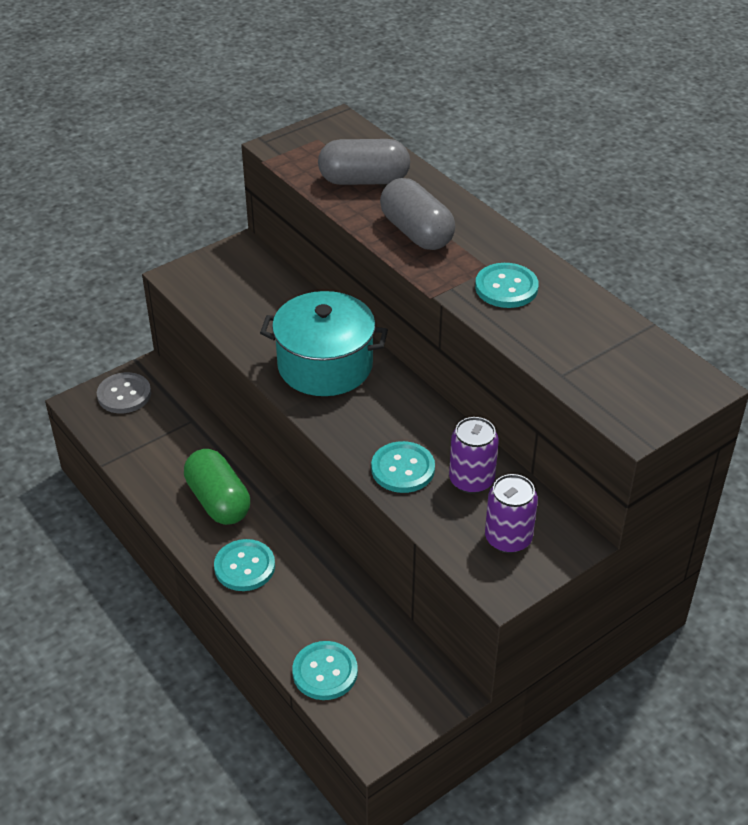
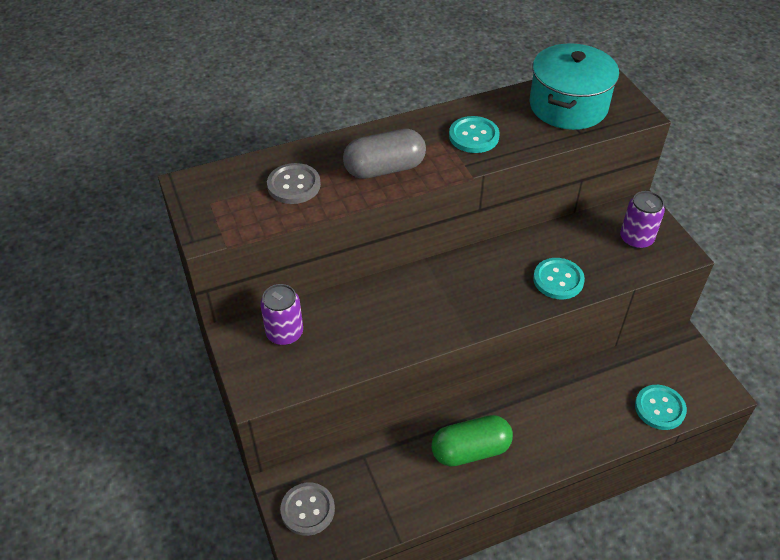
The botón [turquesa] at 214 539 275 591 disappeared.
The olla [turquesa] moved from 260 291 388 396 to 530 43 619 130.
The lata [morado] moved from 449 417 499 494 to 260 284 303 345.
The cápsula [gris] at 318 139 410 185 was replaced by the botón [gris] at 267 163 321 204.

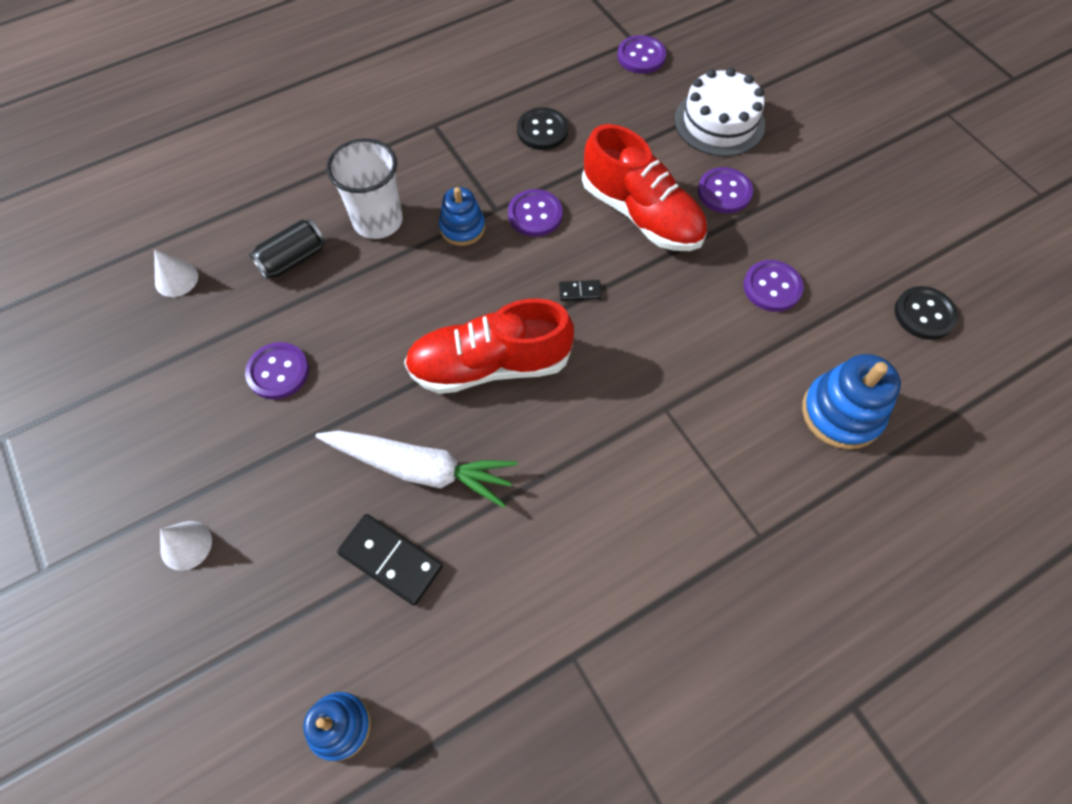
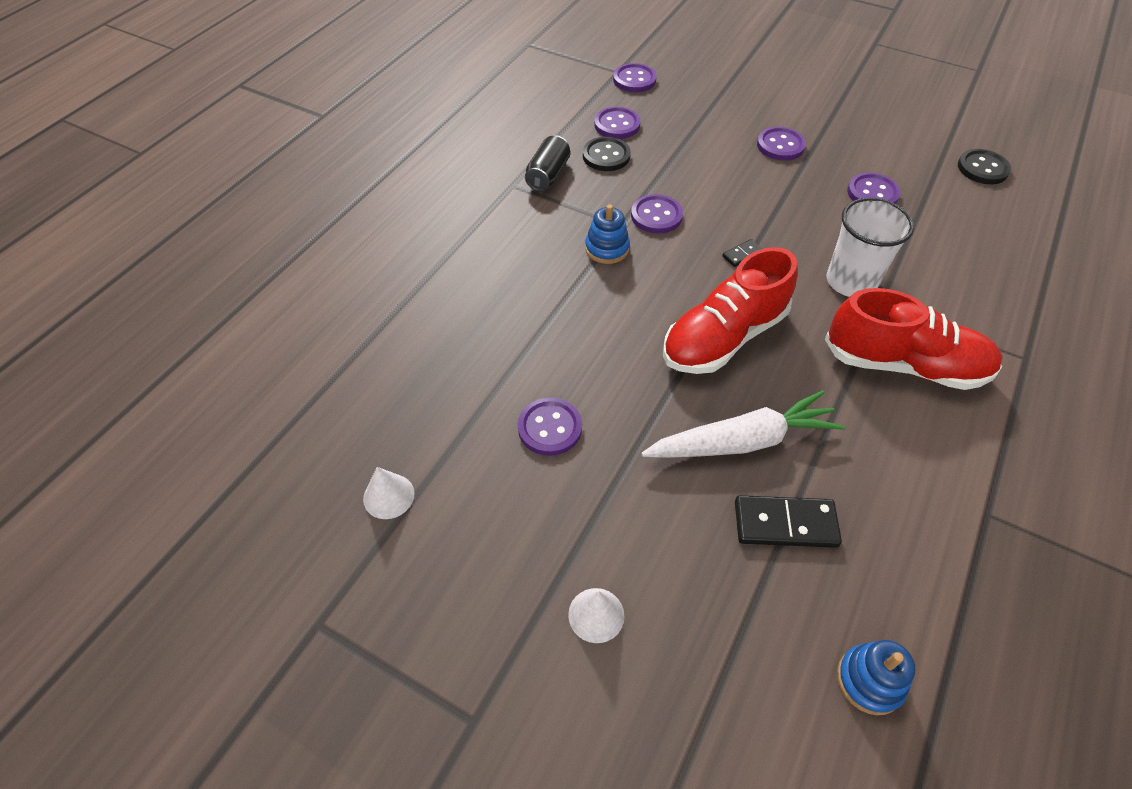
The tarta [blanco] at 675 68 765 156 disappeared.
The juguete apilable [azul] at 802 354 901 449 disappeared.
The botón [morado] at 594 107 641 139 appeared.
The cono [blanco] moved from 154 249 198 297 to 363 467 415 519.
The lata [negro] moved from 249 219 325 280 to 525 135 570 191.
The vaso [blanco] moved from 326 138 403 239 to 827 198 914 297.
The zapato [rojo] moved from 582 124 707 251 to 825 288 1003 390.

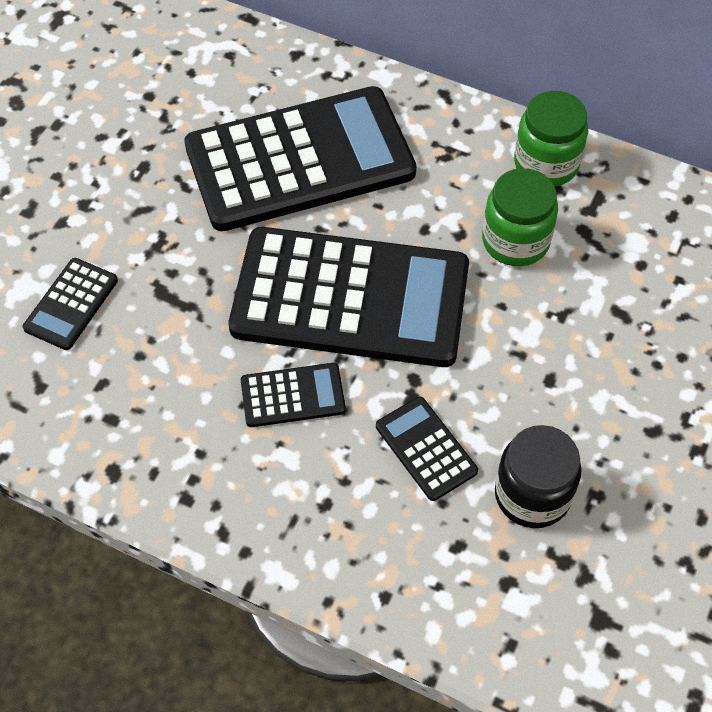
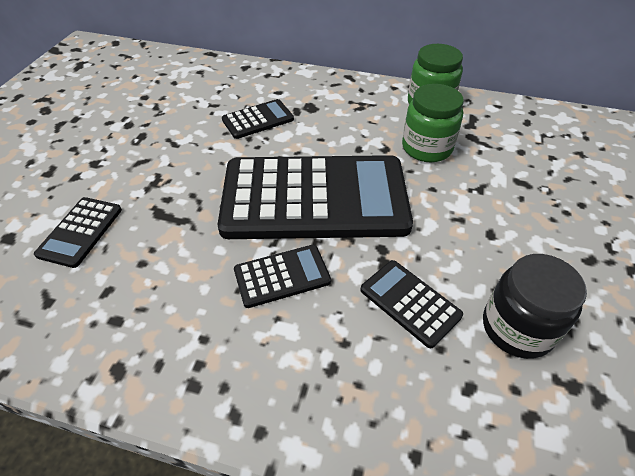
The calculadora [negro] at 184 86 416 231 changed to 0.42 times the size.

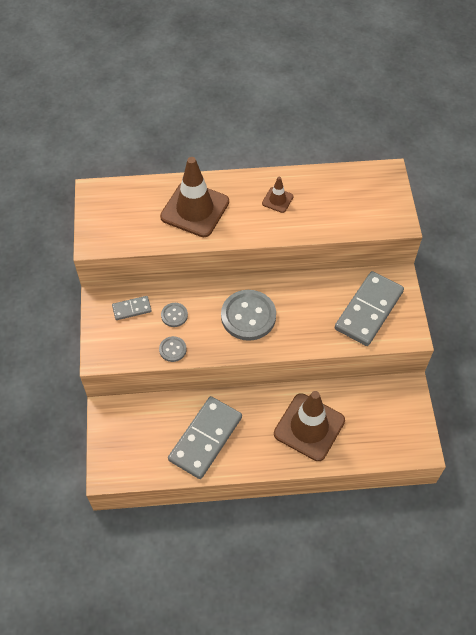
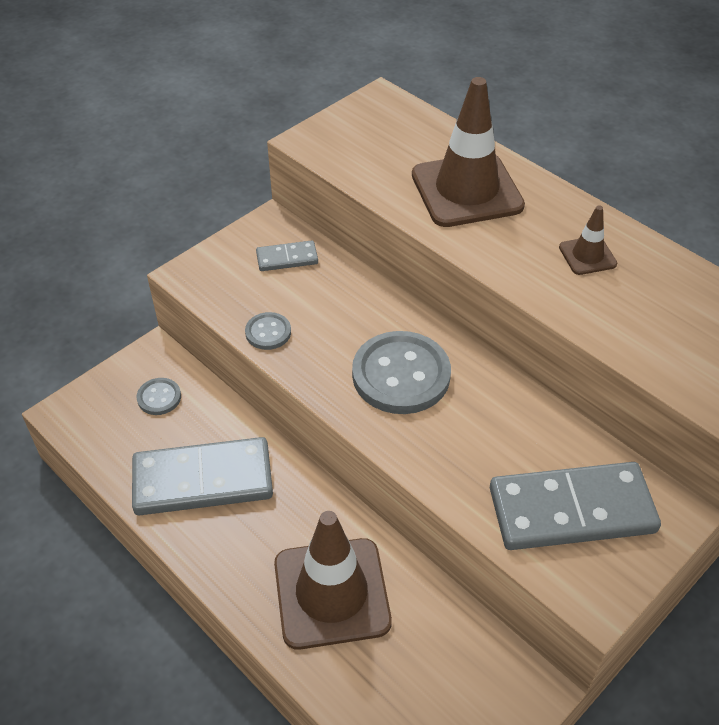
The botón [gris] moved from 161 303 188 327 to 136 378 181 415.
The ficha de dominó [gris] at 112 296 152 320 turned 45 degrees counterclockwise.

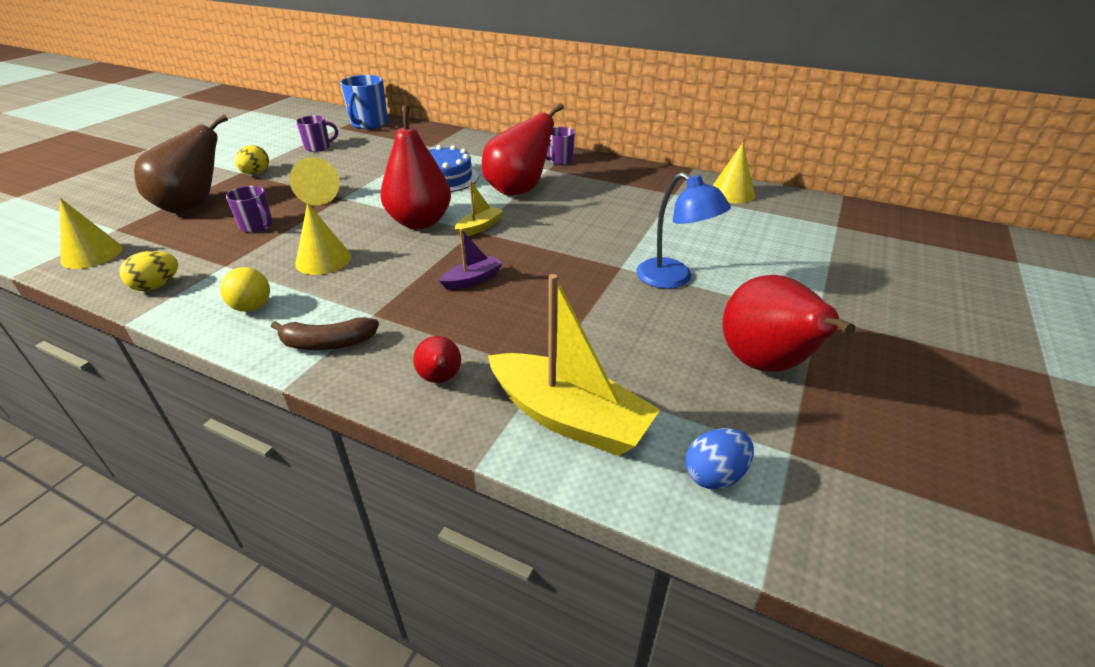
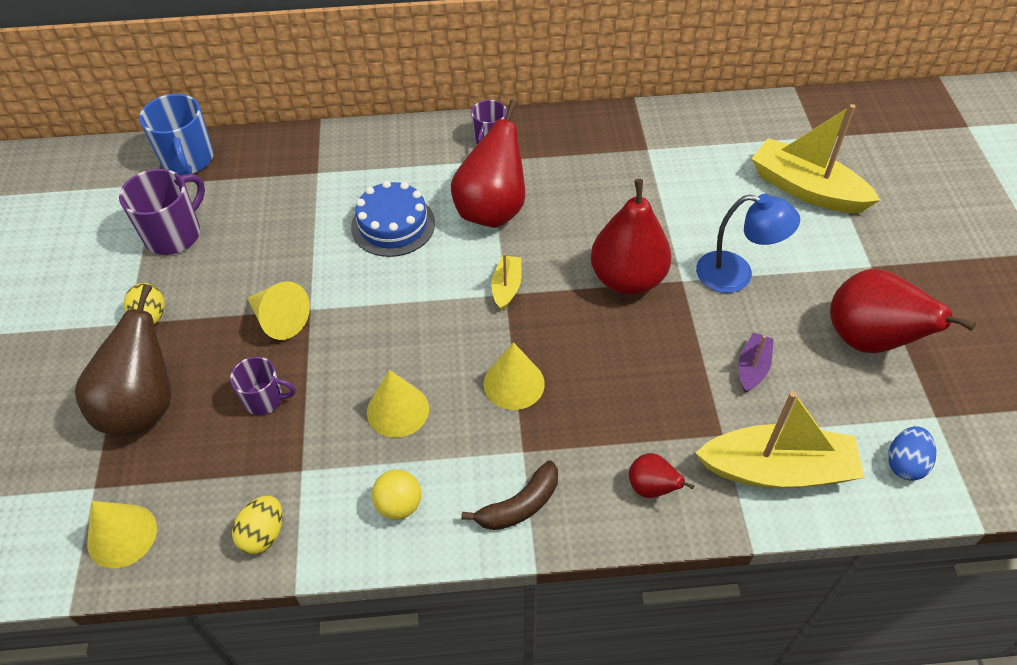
The barco [amarillo] at 751 104 880 213 appeared.
The pera [rojo] moved from 380 105 451 229 to 591 179 672 295.
The barco [morado] moved from 439 229 503 290 to 739 332 774 393.
The cono [amarillo] moved from 712 143 755 204 to 484 342 545 410.
The taza [morado] at 296 115 338 152 changed to 1.62 times the size.

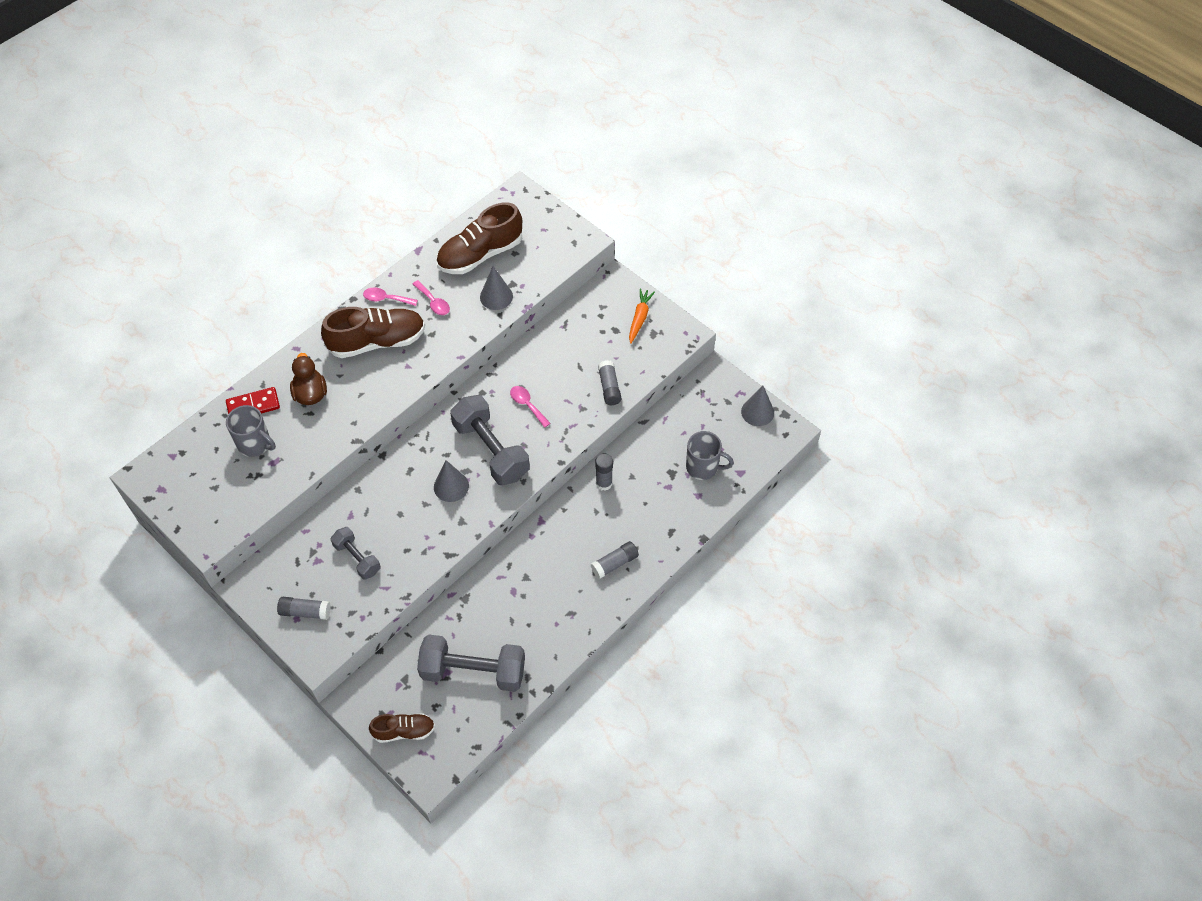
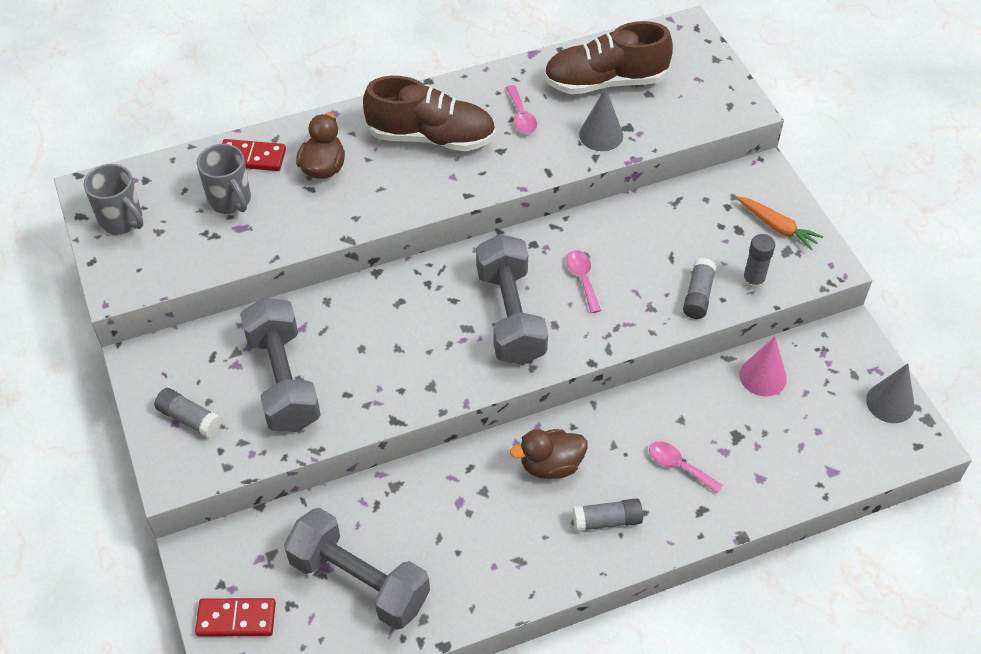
The cono [gris] at 434 460 469 502 disappeared.
The pato [marrón] at 510 429 587 479 appeared.
The cono [rosa] at 739 337 787 396 appeared.
The cuchara [rosa] moved from 363 287 418 306 to 649 442 723 493.
The barra de pegamento [gris] moved from 595 454 613 491 to 742 234 775 290.
The taza [gris] moved from 686 431 734 480 to 84 164 144 235.
The zapato [marrón] at 369 713 435 743 was replaced by the ficha de dominó [rojo] at 195 598 276 637.
The zanahoria [naranja] at 629 288 655 344 turned 90 degrees clockwise.
The mancuerna [gris] at 331 527 381 580 changed to 1.78 times the size.

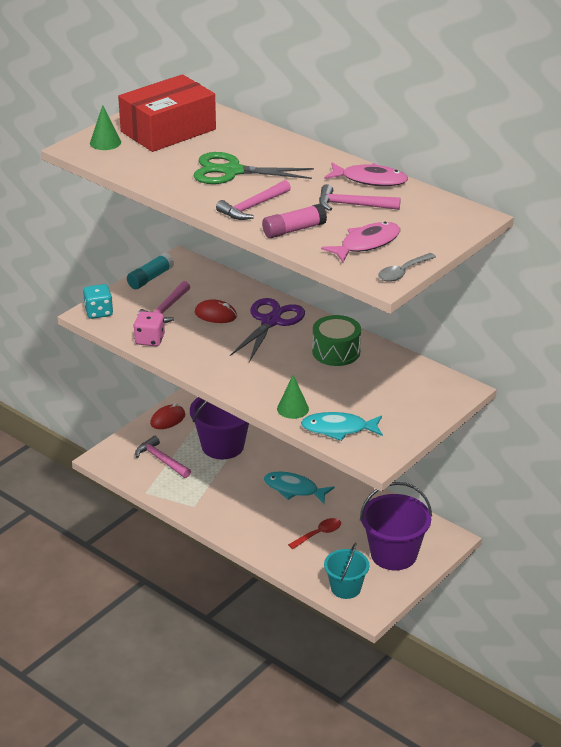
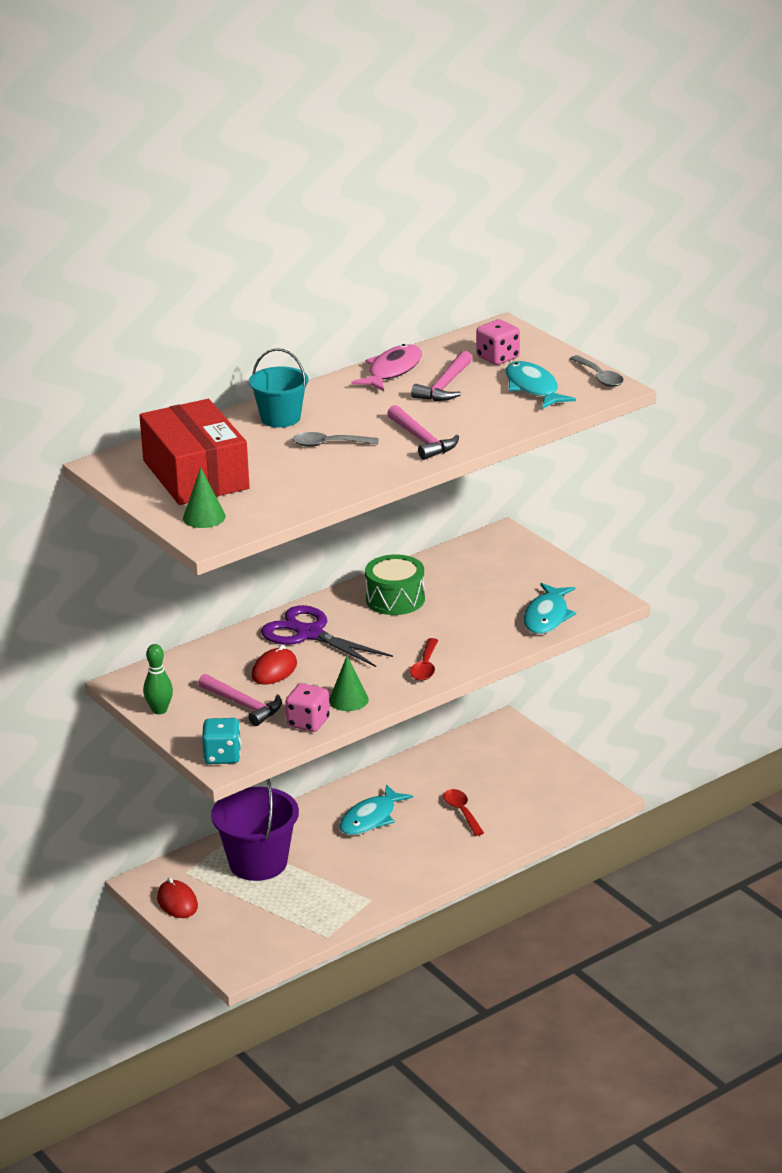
The martillo [rosa] at 135 436 191 478 disappeared.
The barra de pegamento [rosa] at 262 204 327 238 disappeared.
The balde [morado] at 360 482 432 570 disappeared.
The cuchara [rojo] at 410 638 438 681 appeared.
The dado [rosa] at 476 319 520 365 appeared.
The cono [verde] moved from 277 375 309 419 to 329 656 369 711.
The balde [turquesa] moved from 324 542 369 599 to 249 348 309 427.
The barra de pegamento [turquesa] at 127 253 174 289 was replaced by the bolo [verde] at 143 644 173 714.
The tijeras [verde] at 193 152 314 184 was replaced by the cuchara [gris] at 292 432 379 447.
The pez [rosa] at 321 222 400 262 became the pez [turquesa] at 506 361 576 409.

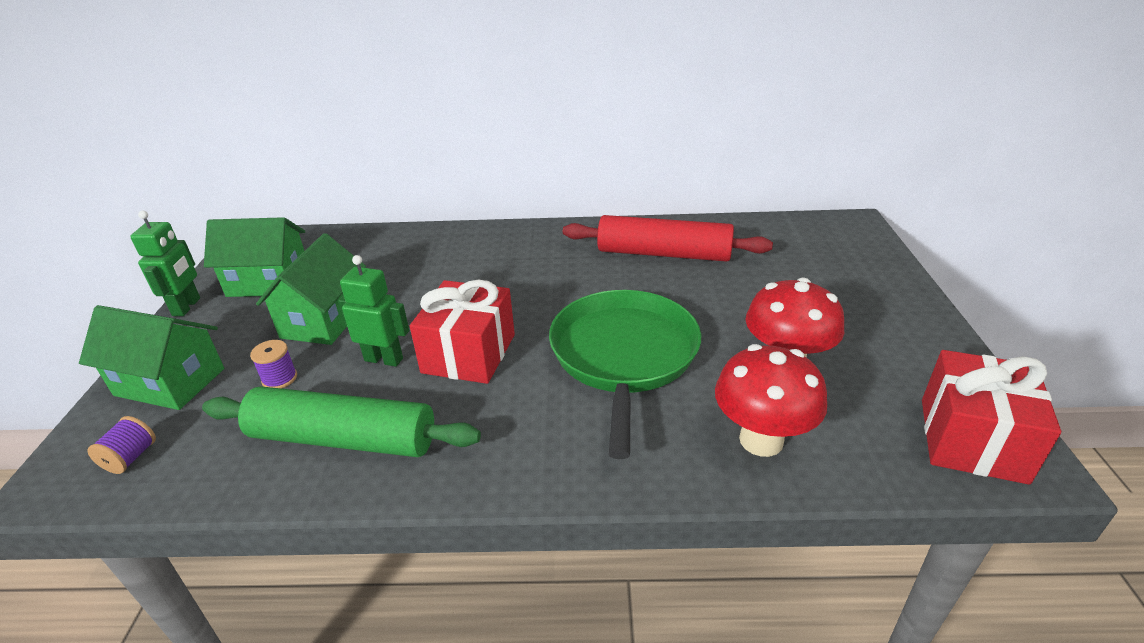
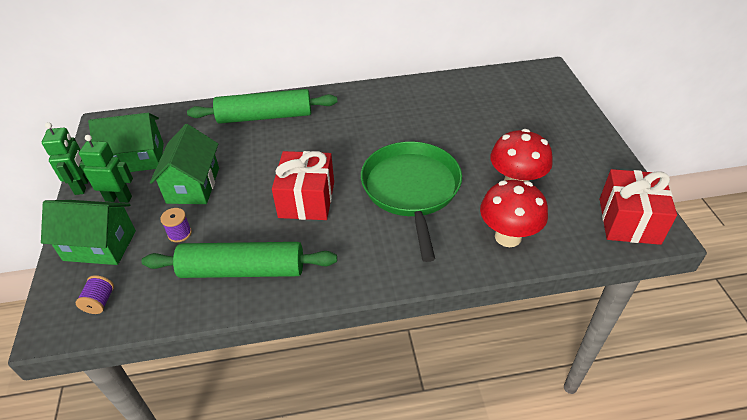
The rodillo [rojo] at 563 215 773 262 disappeared.
The rodillo [verde] at 187 89 337 124 appeared.
The robot [verde] moved from 338 255 409 367 to 79 135 133 203.

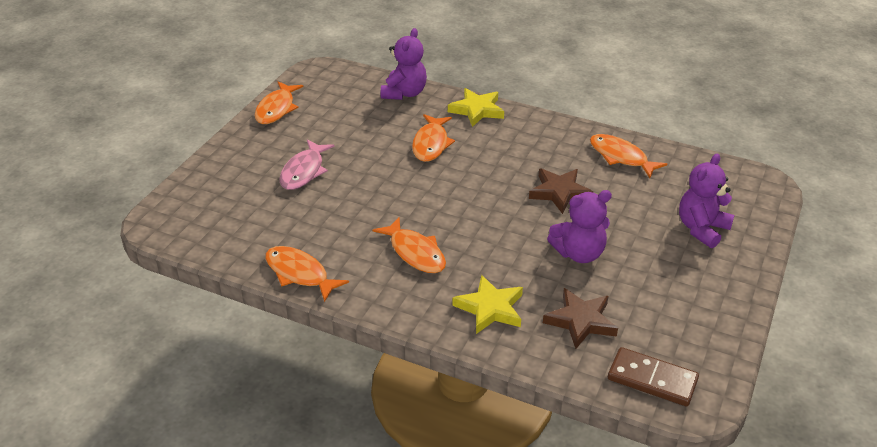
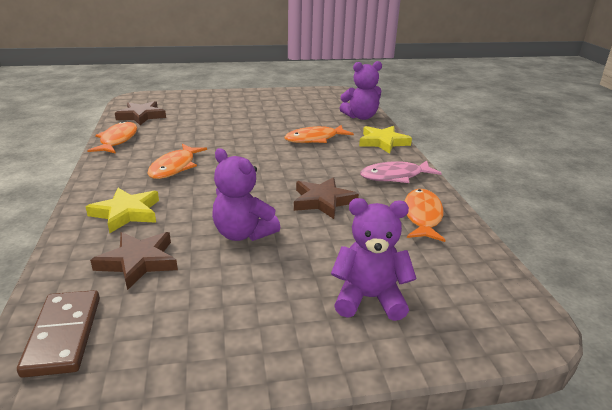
The pez [naranja] at 255 81 304 124 disappeared.
The estrella [marrón] at 115 101 166 125 appeared.
The pez [rosa] moved from 280 139 335 190 to 360 160 442 183.

